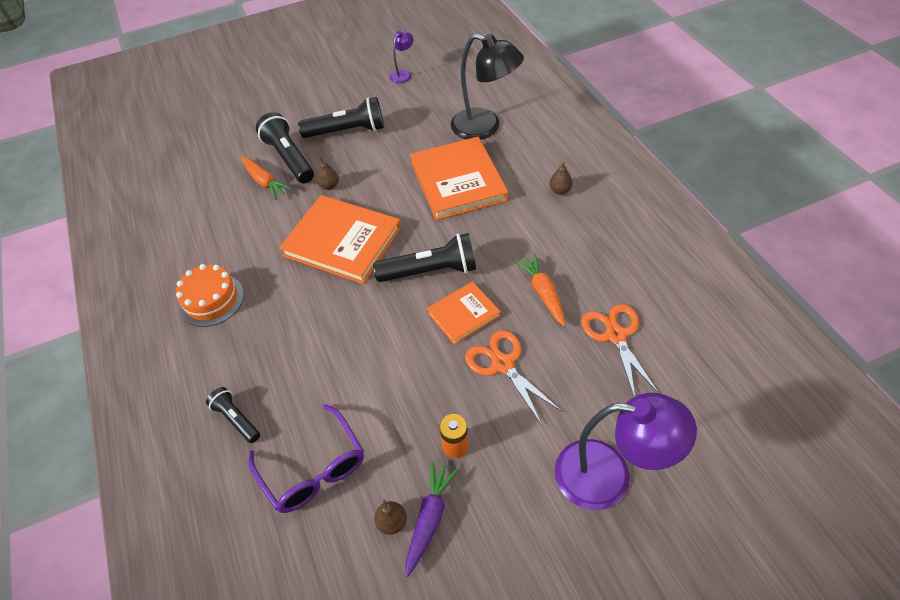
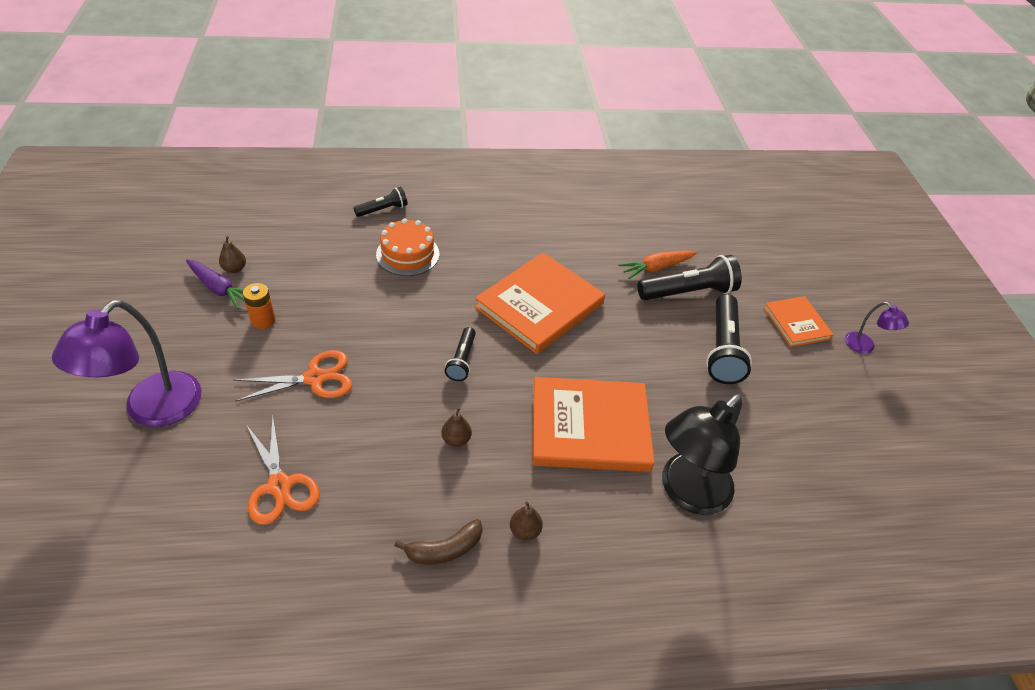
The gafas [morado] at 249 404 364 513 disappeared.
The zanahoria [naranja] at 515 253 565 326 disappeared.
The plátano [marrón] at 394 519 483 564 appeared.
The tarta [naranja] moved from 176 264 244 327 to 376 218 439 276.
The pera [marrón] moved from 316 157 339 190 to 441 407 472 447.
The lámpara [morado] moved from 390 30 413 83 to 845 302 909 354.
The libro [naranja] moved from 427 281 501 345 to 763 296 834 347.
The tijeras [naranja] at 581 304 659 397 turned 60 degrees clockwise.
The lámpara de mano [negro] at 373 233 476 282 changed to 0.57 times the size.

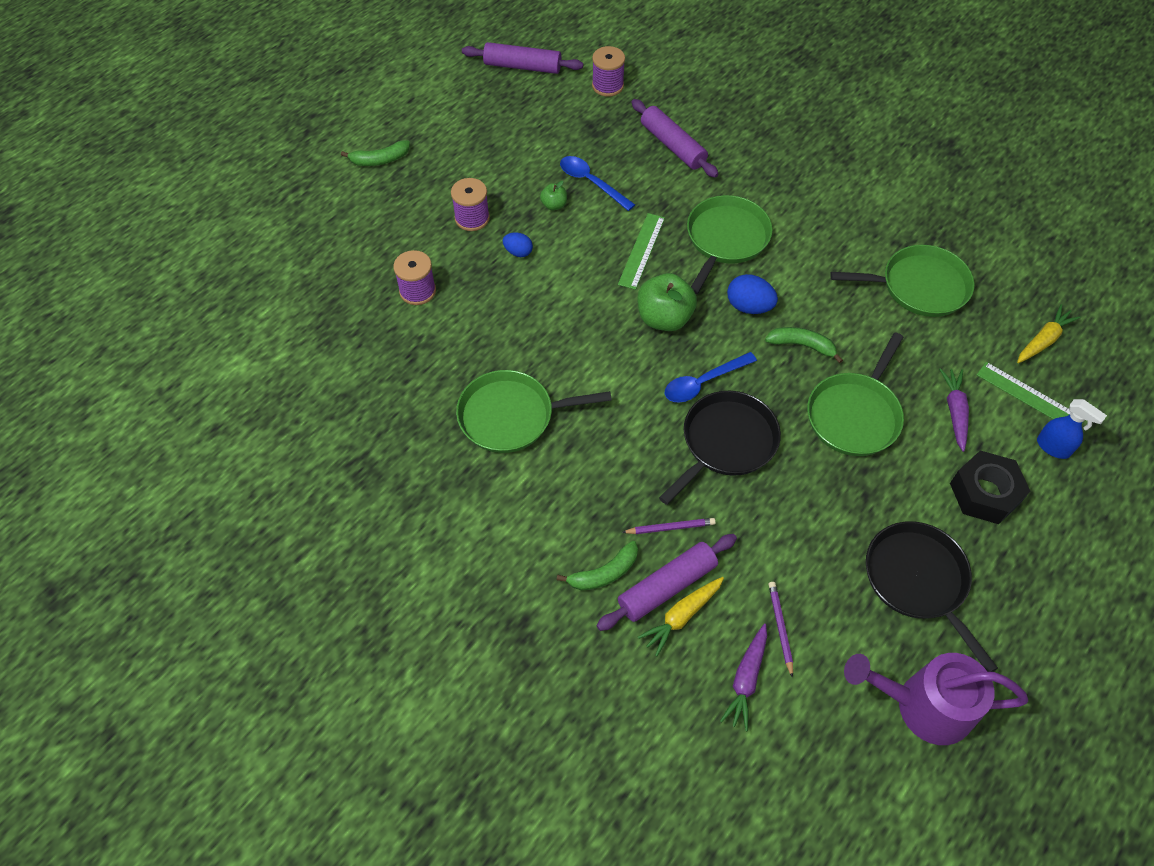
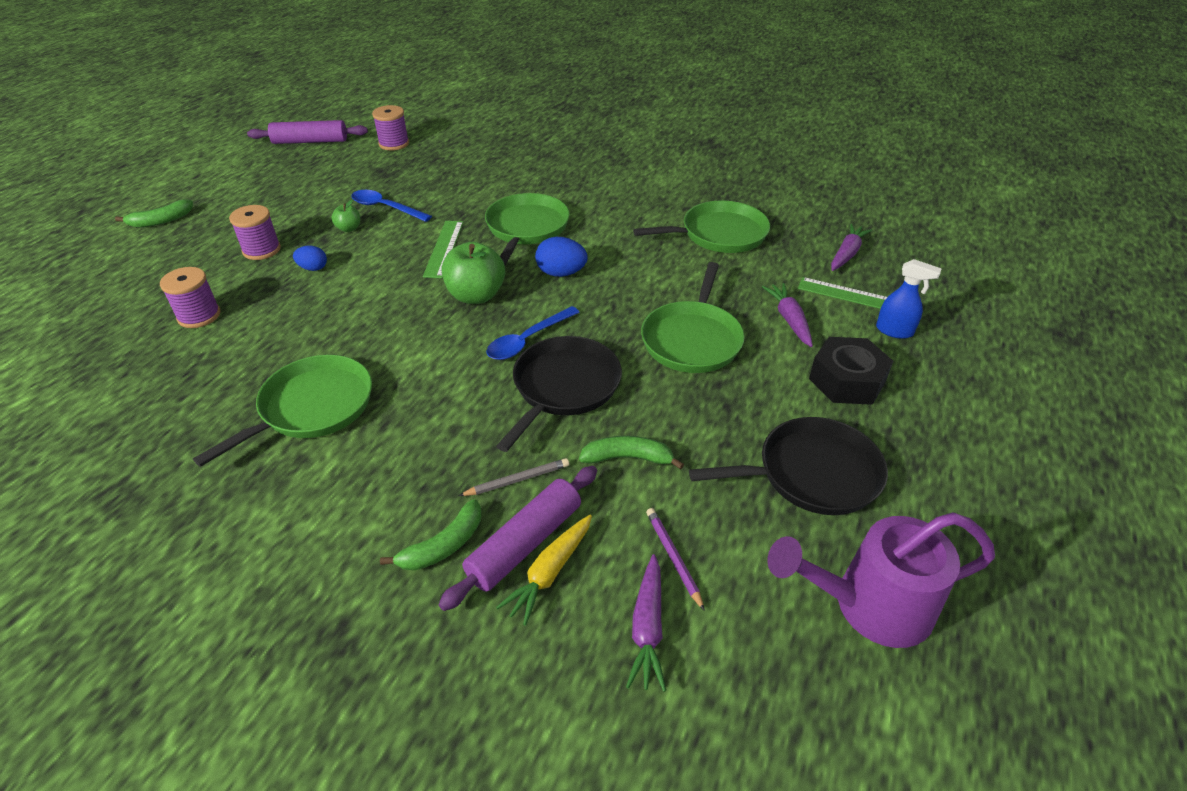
The rodillo [morado] at 631 99 719 178 disappeared.
The plátano [verde] moved from 765 327 843 363 to 579 436 684 469.
The lápiz [morado] at 622 518 716 534 became the lápiz [gris] at 459 458 569 496.
The zanahoria [amarillo] at 1017 304 1081 363 became the zanahoria [morado] at 831 224 872 271.
The sartén [verde] at 456 370 612 453 turned 150 degrees clockwise.
The sartén [negro] at 866 521 998 672 turned 120 degrees clockwise.

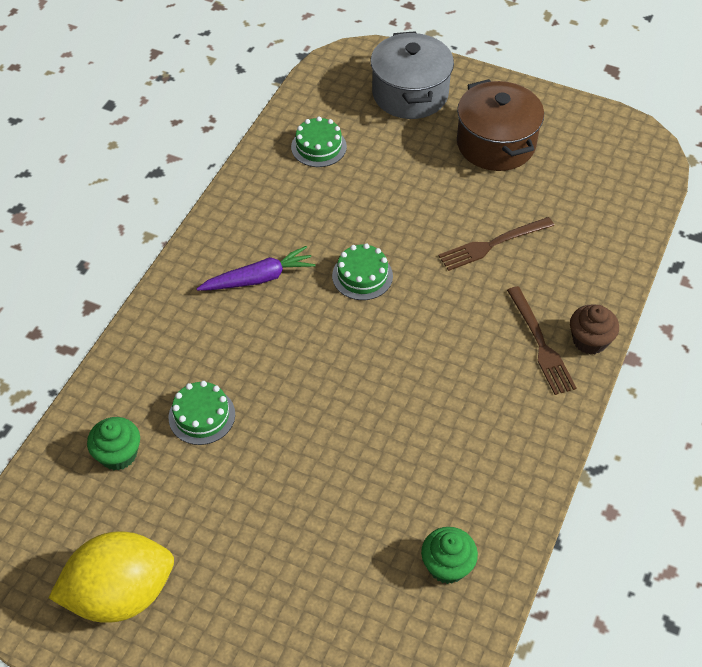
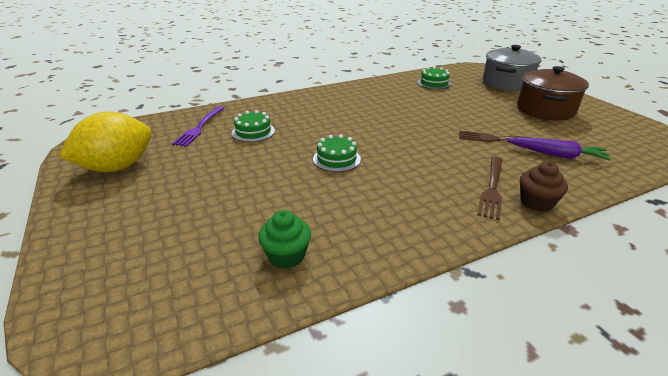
The zanahoria [morado] moved from 196 246 316 291 to 507 138 611 161.
The tarta [verde] moved from 332 243 393 300 to 313 135 361 172.
The magdalena [verde] at 87 417 140 471 was replaced by the tenedor [morado] at 172 106 224 147.
The limón [amarillo] at 49 531 174 623 turned 60 degrees counterclockwise.

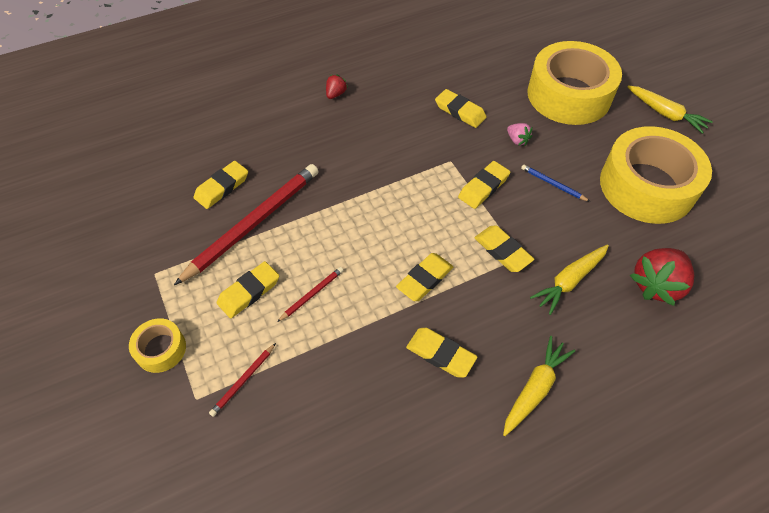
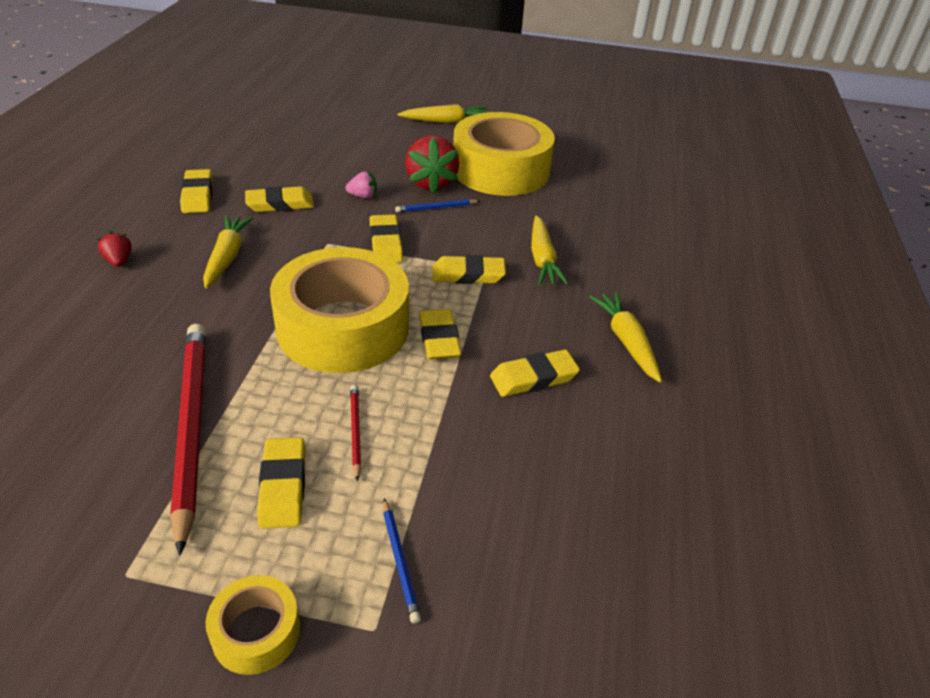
The zanahoria [amarillo] at 203 215 254 288 appeared.
The goma de borrar [amarillo] moved from 194 161 248 209 to 180 169 213 213.
The cinta adhesiva [amarillo] moved from 528 41 622 125 to 270 247 409 373.
The fresa [rojo] moved from 630 248 694 306 to 405 135 459 194.
The lápiz [rojo] at 209 343 276 417 became the lápiz [azul] at 383 498 421 624.

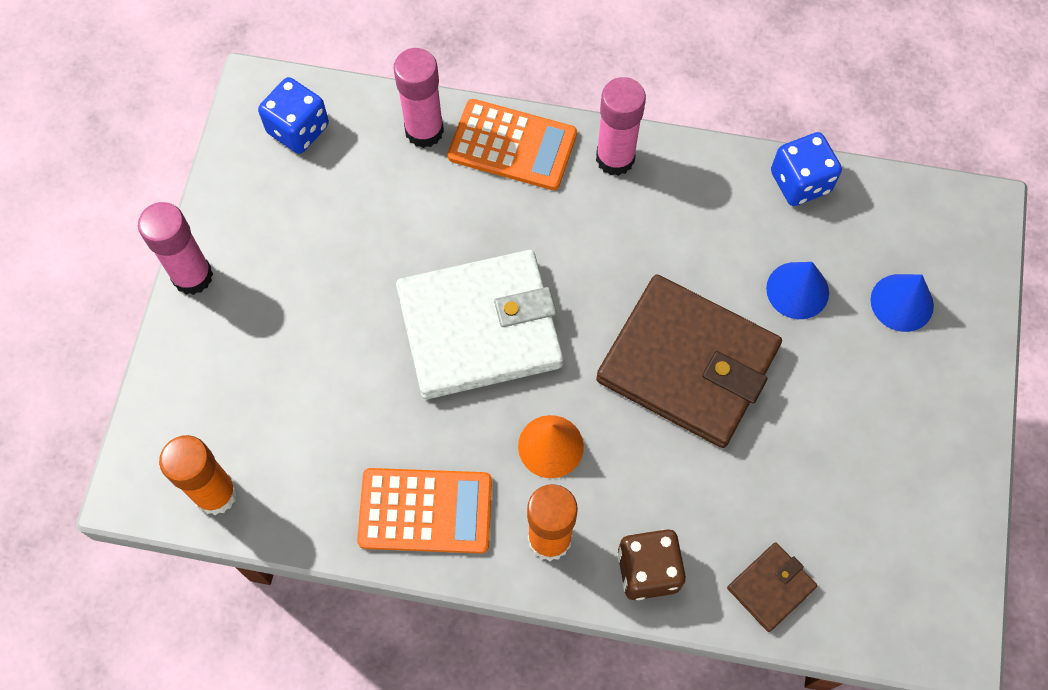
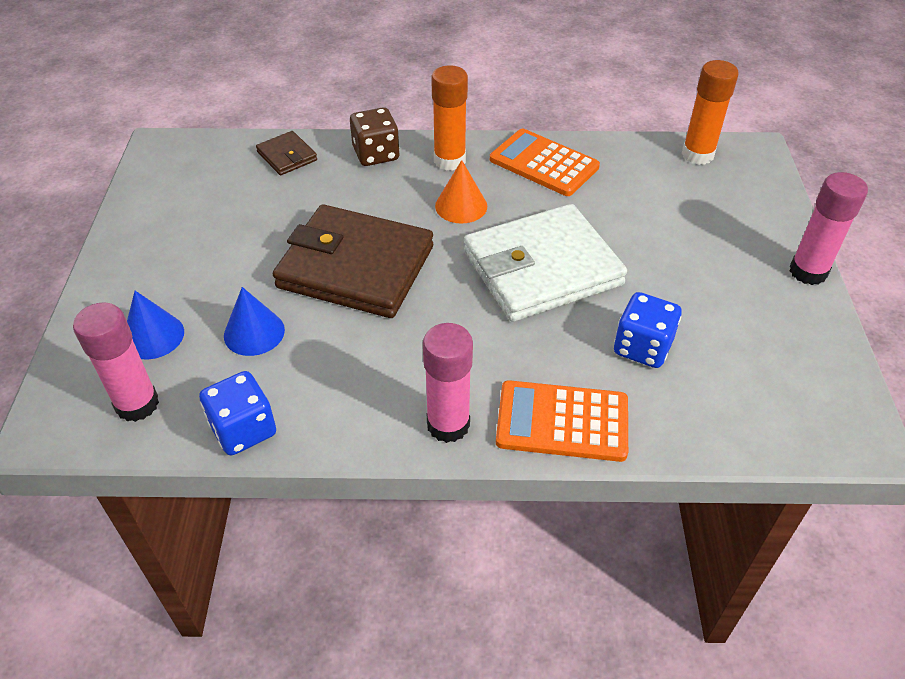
The dado [azul] moved from 258 77 329 154 to 614 292 682 368.
The barra de pegamento [rosa] moved from 394 48 444 148 to 73 302 159 422.
The calculadora [naranja] at 357 468 492 553 turned 45 degrees clockwise.
The cartera [marrón] at 727 542 817 632 turned 75 degrees counterclockwise.

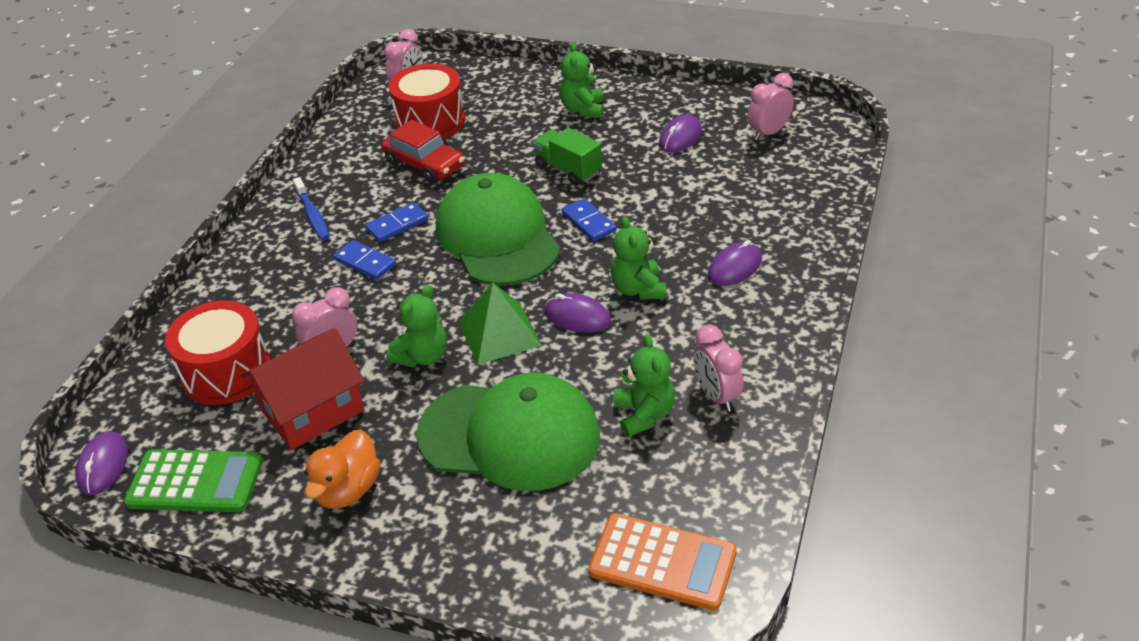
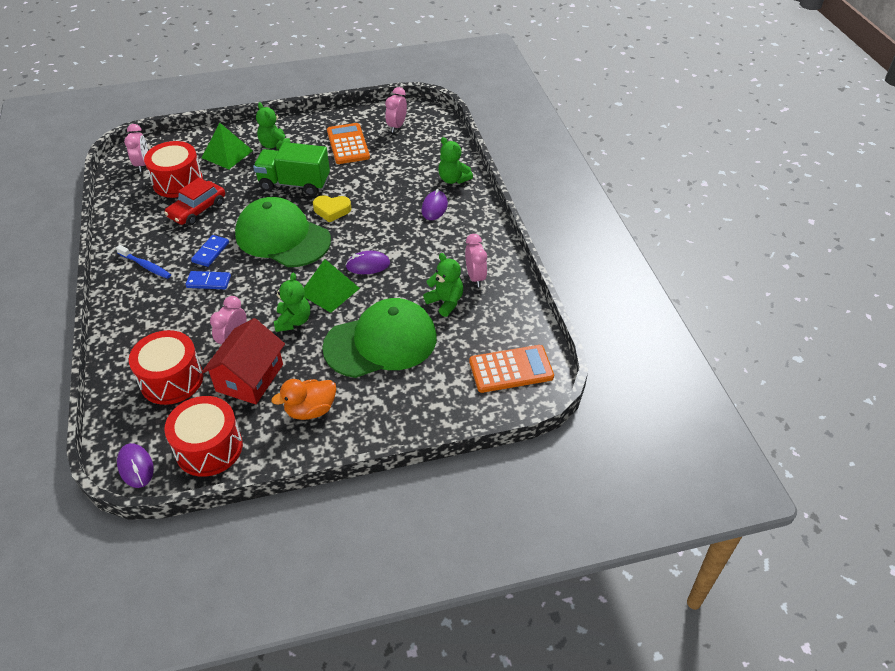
The pirámide [verde] at 202 123 253 169 appeared.
The osito [verde] moved from 611 216 666 300 to 438 137 473 184.
The calculadora [verde] at 124 449 263 512 was replaced by the tambor [rojo] at 164 396 243 477.
The ficha de dominó [azul] at 562 198 617 241 was replaced by the corazón [amarillo] at 313 195 351 223.
The ratón [morado] at 659 114 702 153 was replaced by the calculadora [naranja] at 327 123 370 164.
The pato [naranja] at 305 429 380 509 turned 75 degrees clockwise.
The coche [rojo] at 381 120 465 183 turned 120 degrees clockwise.
The despertador [rosa] at 693 324 744 412 turned 135 degrees counterclockwise.
The camión [verde] at 533 128 602 186 changed to 1.52 times the size.

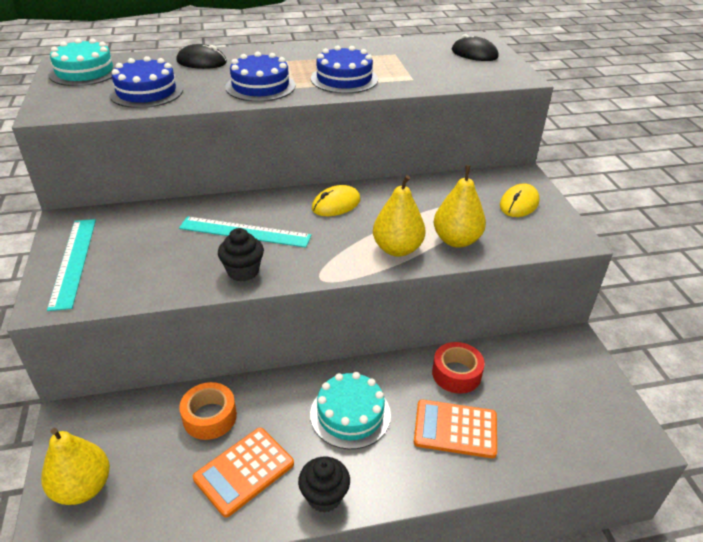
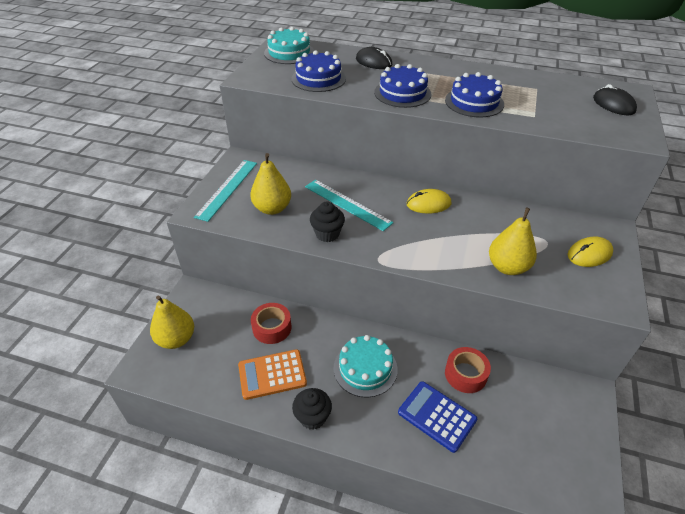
The pera [amarillo] moved from 373 175 426 257 to 250 153 291 215.
The cinta adhesiva [naranja] at 179 382 237 440 became the cinta adhesiva [rojo] at 251 303 292 344.
The calculadora [naranja] at 414 400 497 458 became the calculadora [azul] at 398 381 477 453.

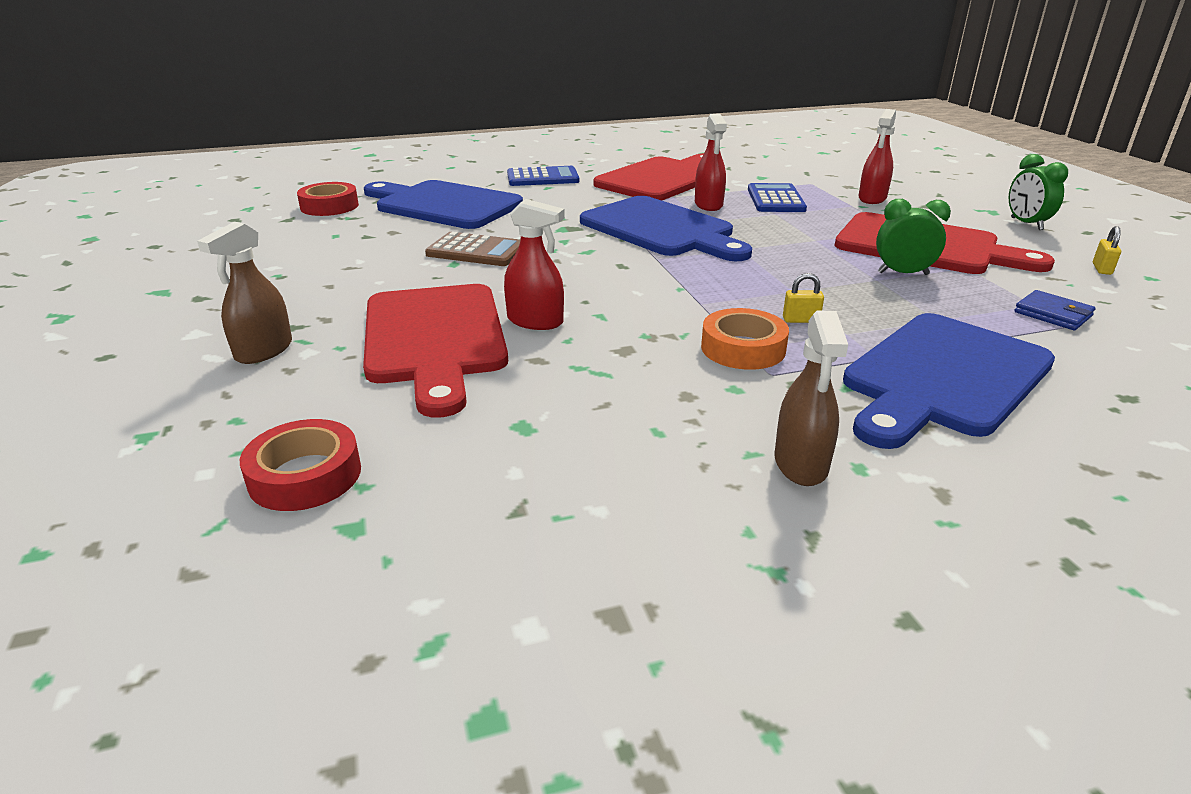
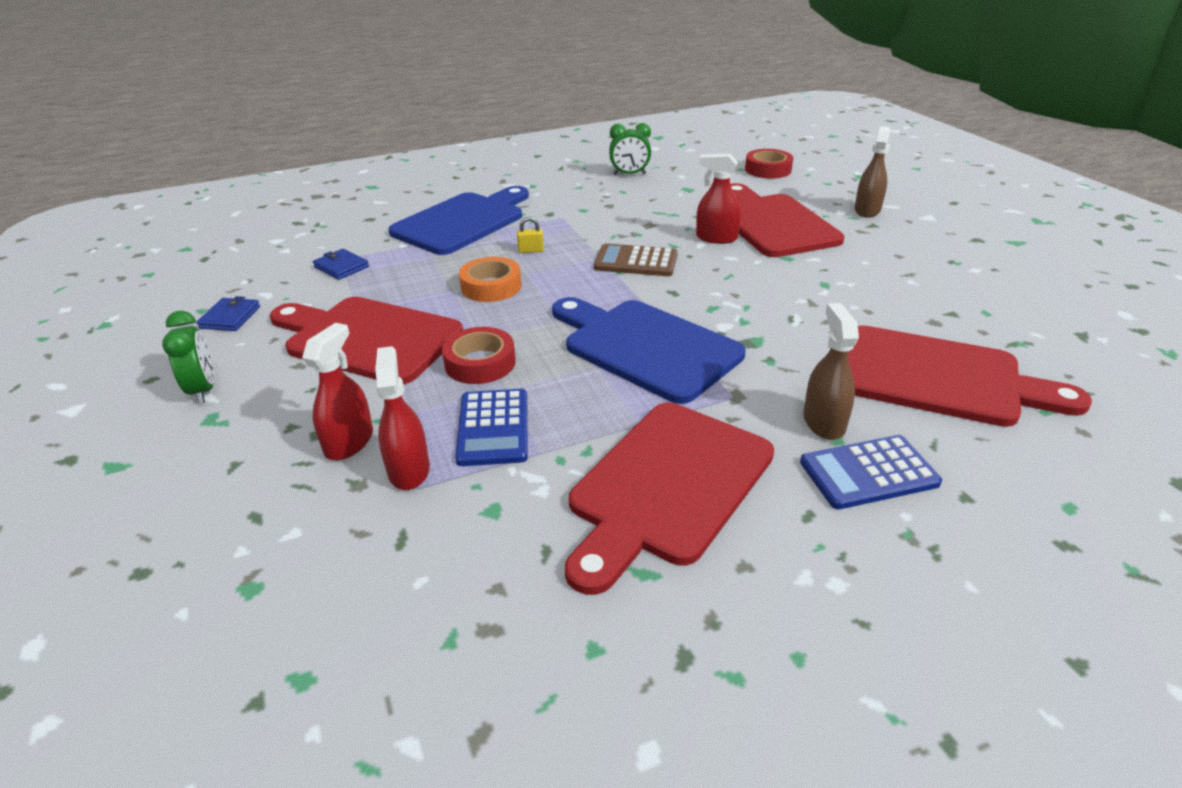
The cinta adhesiva [rojo] moved from 297 182 359 216 to 442 327 516 384.
The calculadora [marrón] moved from 425 232 520 266 to 594 243 678 276.
The pulverizador [rojo] moved from 695 114 727 211 to 375 346 430 490.
The cinta adhesiva [naranja] moved from 701 308 789 370 to 459 257 522 302.
The pulverizador [marrón] moved from 774 310 848 486 to 803 303 859 440.
The despertador [verde] moved from 876 199 951 275 to 609 123 651 175.
The candado [amarillo] at 1093 226 1121 275 was replaced by the cartera [azul] at 197 296 260 331.
The tabla de cortar [azul] at 364 180 523 229 became the tabla de cortar [rojo] at 848 325 1092 427.

